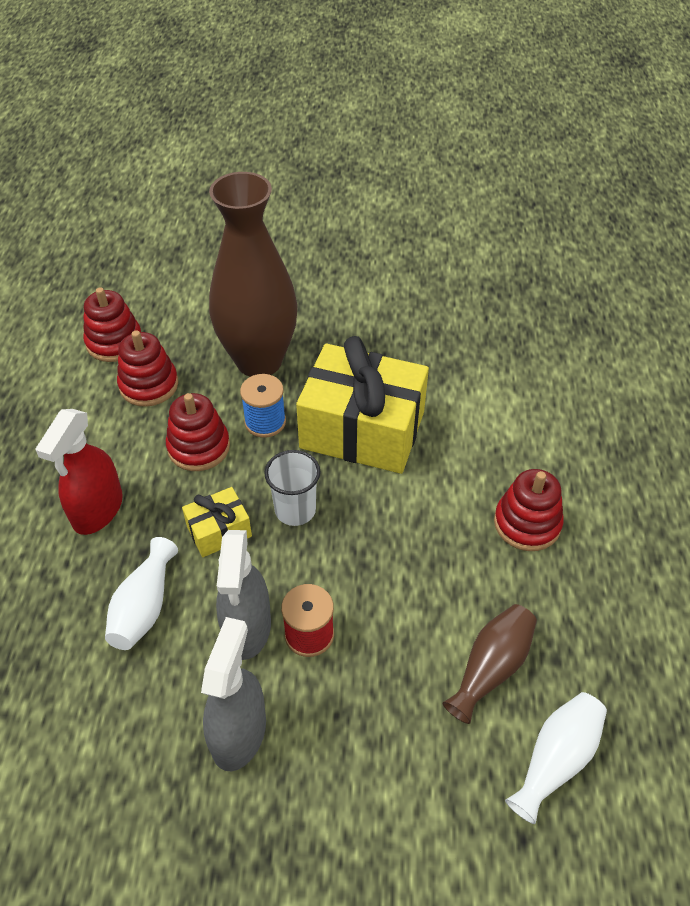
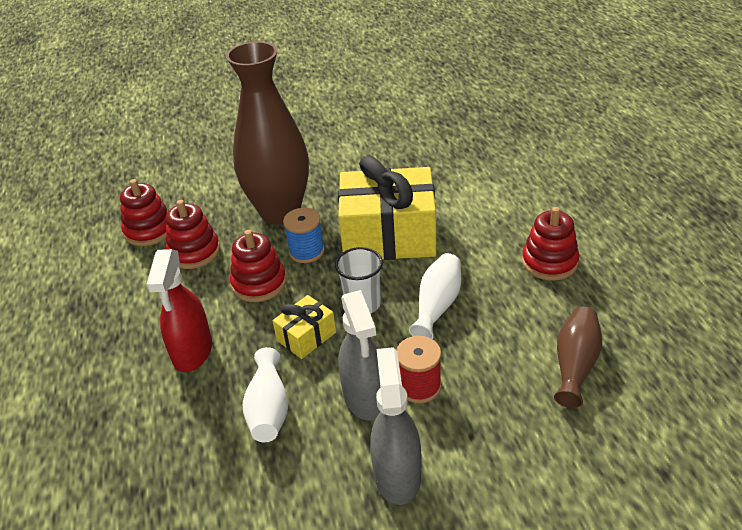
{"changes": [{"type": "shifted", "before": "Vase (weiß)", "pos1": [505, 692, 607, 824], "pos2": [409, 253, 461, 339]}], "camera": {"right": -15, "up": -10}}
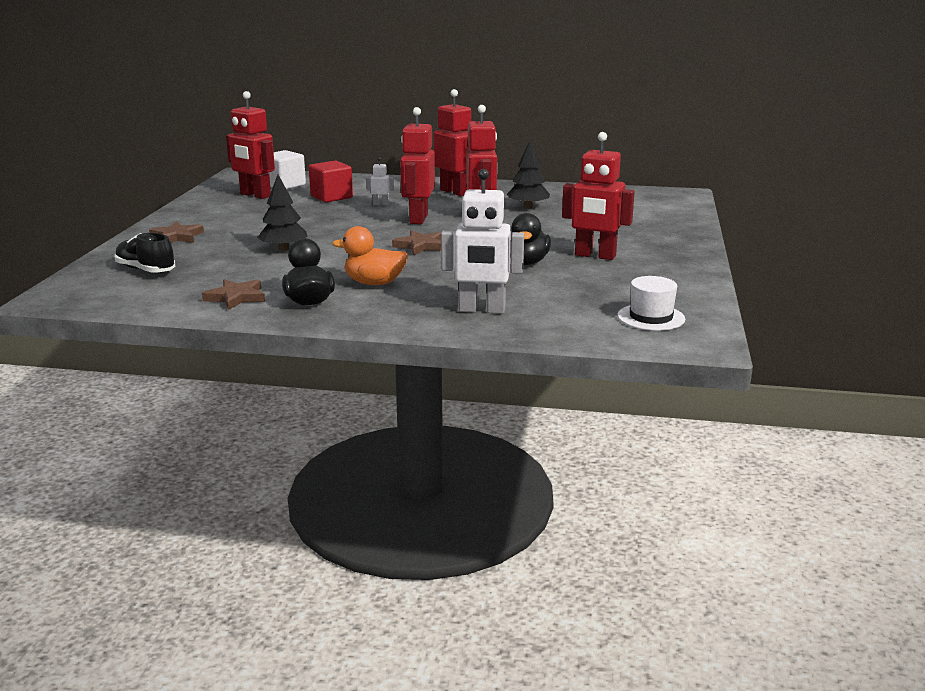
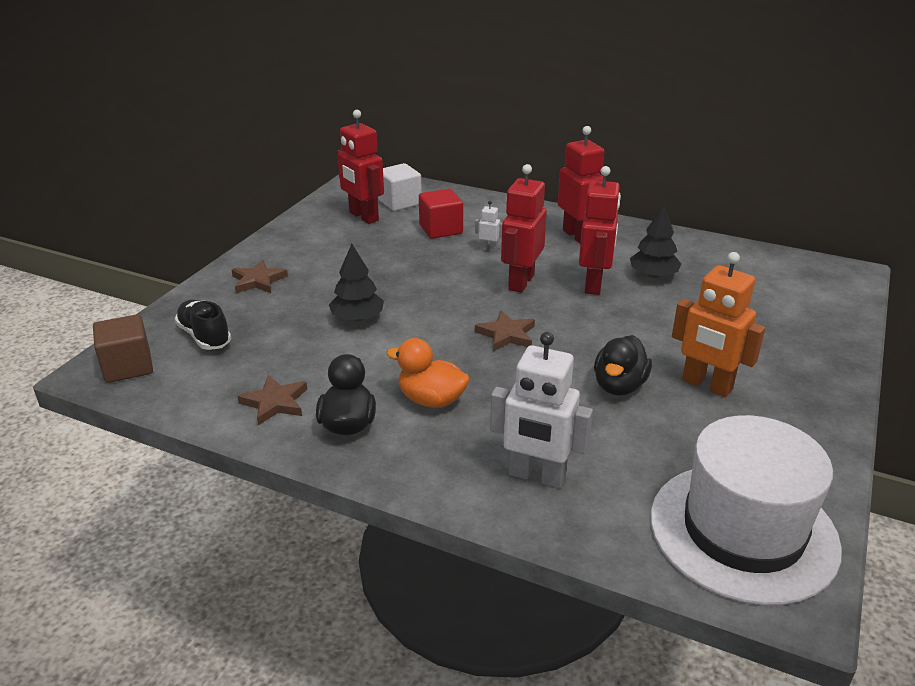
{"changes": [{"type": "repainted", "before": "Roboter (rot)", "after": "Roboter (orange)", "pos1": [562, 132, 635, 260], "pos2": [672, 252, 765, 397]}, {"type": "scaled", "before": "Hut (weiß)", "pos1": [618, 276, 685, 331], "pos2": [651, 415, 842, 605], "scale": 2.16}, {"type": "new", "after": "Kubus (braun)", "pos2": [93, 314, 153, 383]}], "camera": {"right": 15, "up": 10}}
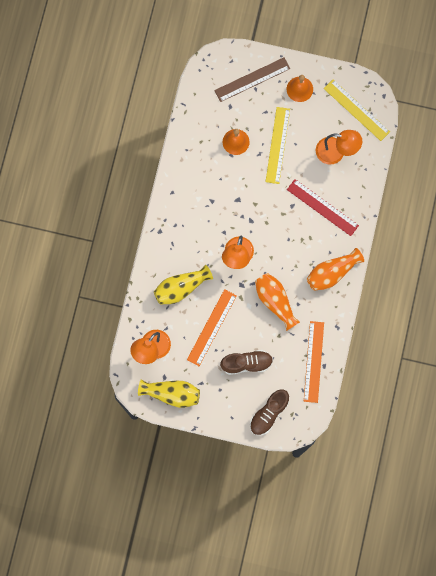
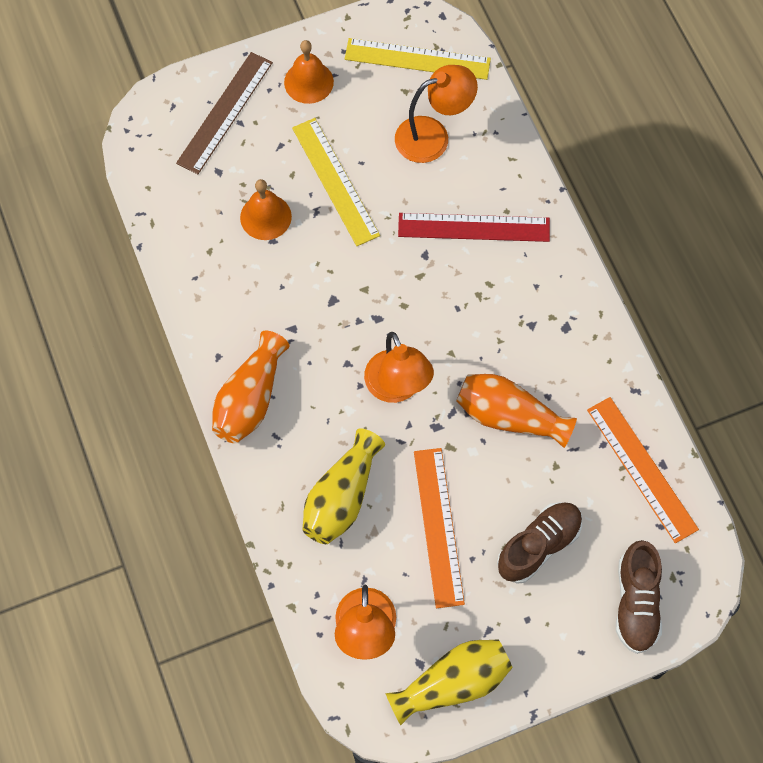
{"changes": [{"type": "shifted", "before": "Vase (orange)", "pos1": [307, 248, 364, 291], "pos2": [212, 331, 289, 443]}], "camera": {"right": -35, "up": -10}}
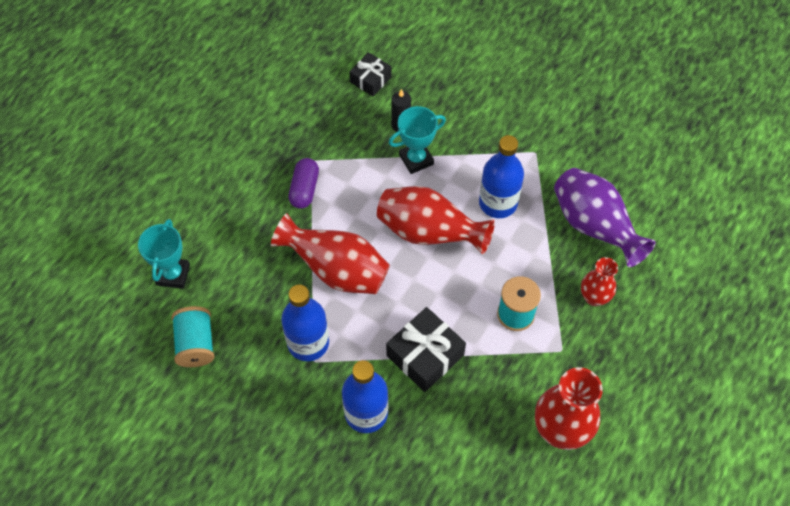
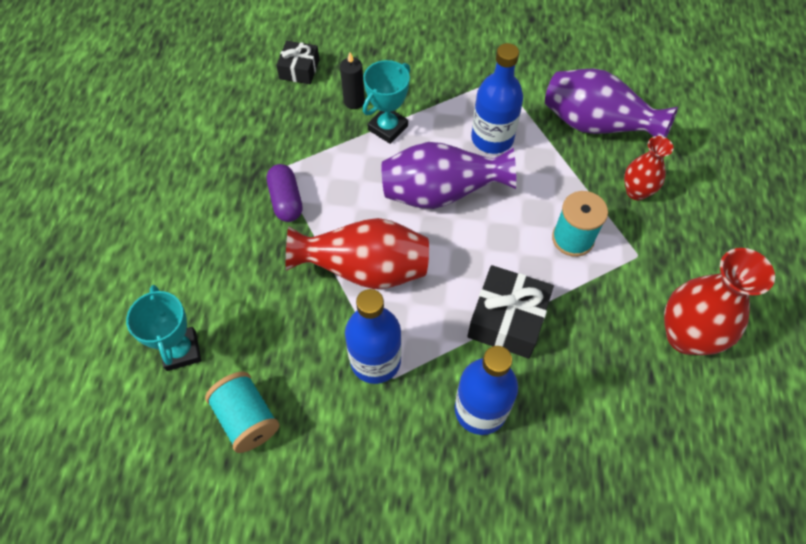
{"changes": [{"type": "repainted", "before": "Vase (rot)", "after": "Vase (lila)", "pos1": [377, 186, 495, 254], "pos2": [382, 142, 516, 209]}], "camera": {"right": -25, "up": 0}}
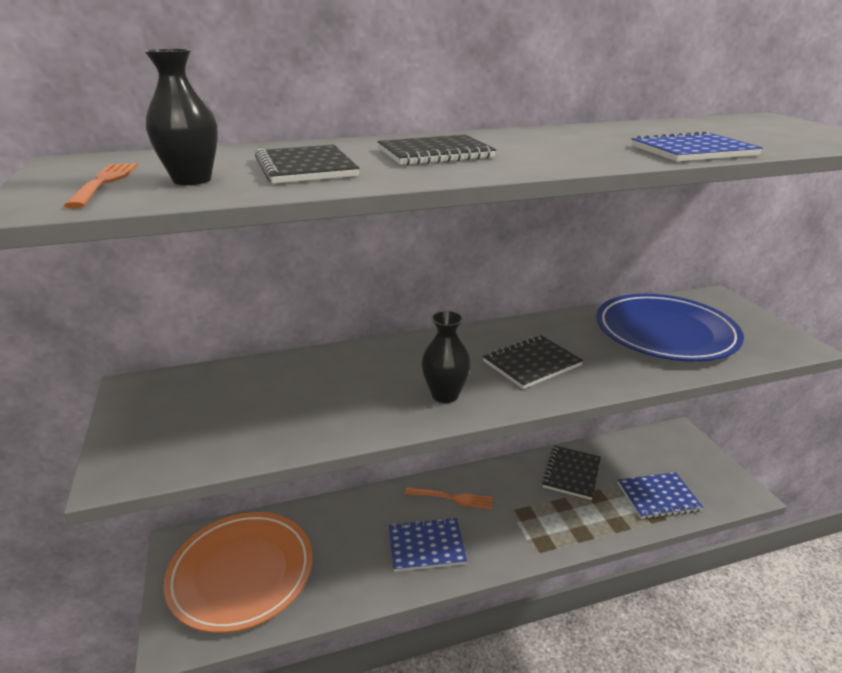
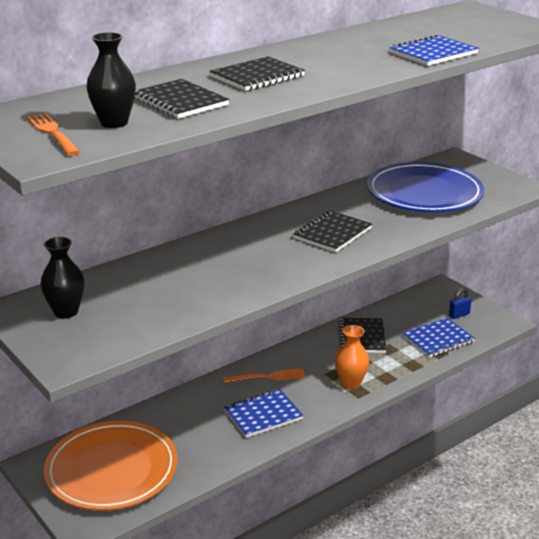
{"changes": [{"type": "shifted", "before": "Vase (schwarz)", "pos1": [421, 311, 471, 403], "pos2": [40, 237, 85, 318]}, {"type": "new", "after": "Vase (orange)", "pos2": [335, 325, 369, 389]}, {"type": "new", "after": "Vorhängeschloss (blau)", "pos2": [449, 289, 471, 319]}], "camera": {"right": -20, "up": 0}}
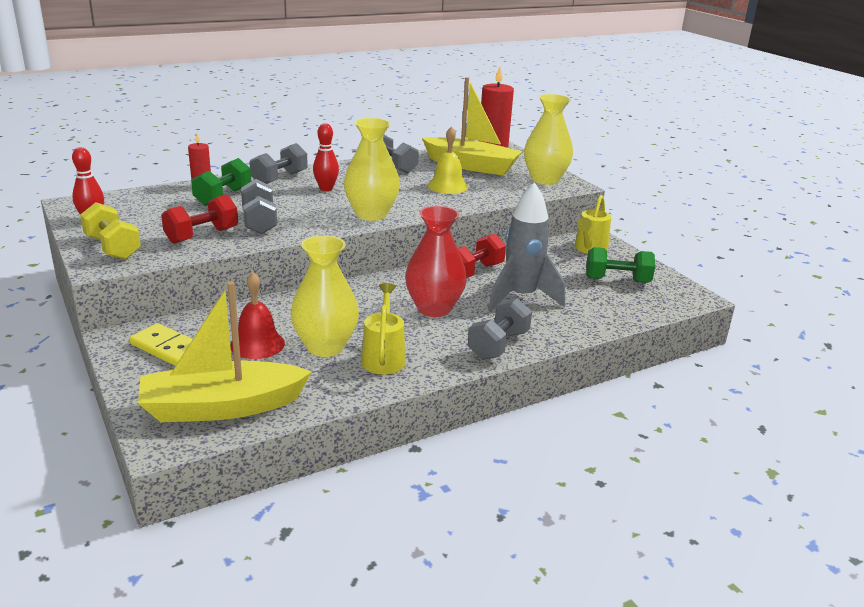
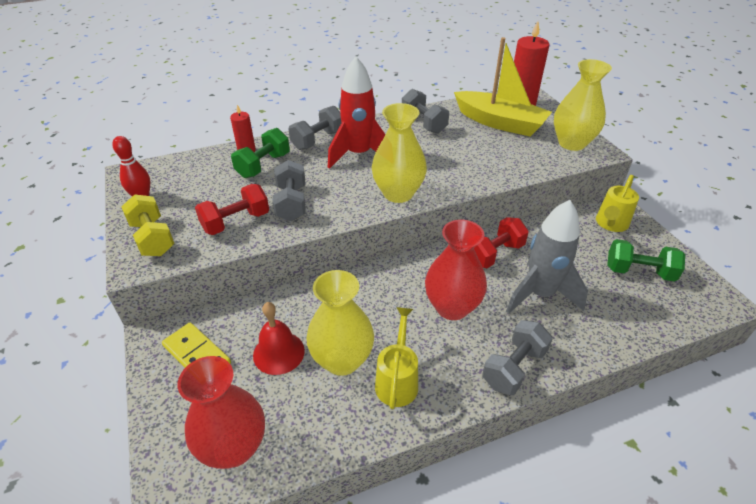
{"changes": [{"type": "swapped", "before": "Boot (gelb)", "after": "Vase (rot)", "pos1": [138, 281, 312, 422], "pos2": [178, 356, 265, 469]}, {"type": "swapped", "before": "Bowlingkegel (rot)", "after": "Rakete (rot)", "pos1": [313, 123, 339, 191], "pos2": [328, 56, 385, 169]}, {"type": "gone", "before": "Glocke (gelb)", "pos1": [428, 126, 468, 194]}], "camera": {"right": 10, "up": 15}}
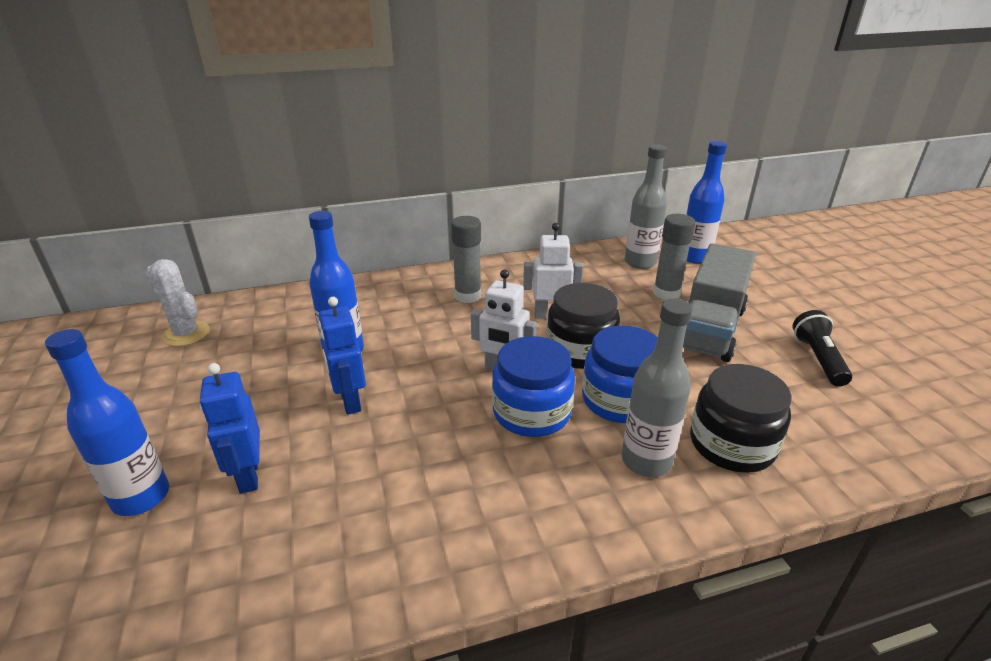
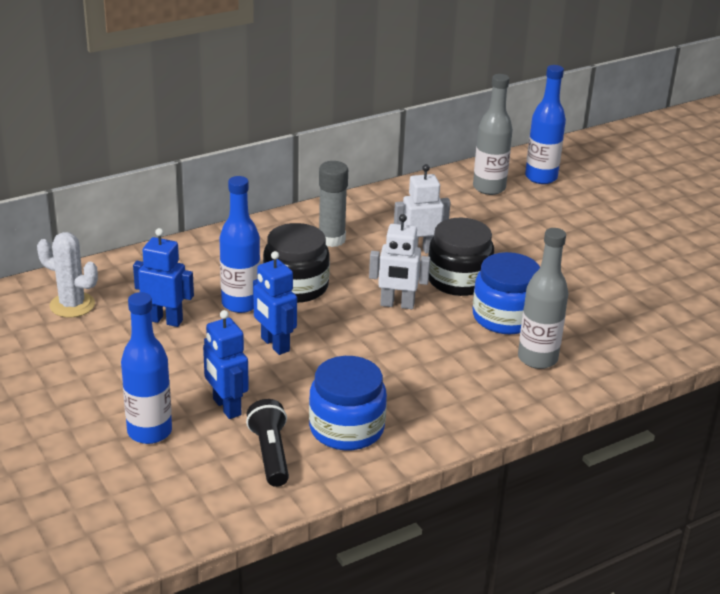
{"changes": [{"type": "shifted", "before": "Einmachglas (blau)", "pos1": [492, 336, 575, 437], "pos2": [309, 356, 387, 450]}, {"type": "gone", "before": "Klebestift (grau)", "pos1": [653, 214, 695, 300]}, {"type": "gone", "before": "Lastwagen (grau)", "pos1": [683, 243, 756, 362]}, {"type": "shifted", "before": "Einmachglas (schwarz)", "pos1": [690, 364, 792, 473], "pos2": [263, 223, 330, 303]}, {"type": "shifted", "before": "Taschenlampe (schwarz)", "pos1": [792, 310, 852, 386], "pos2": [246, 399, 289, 487]}, {"type": "new", "after": "Roboter (blau)", "pos2": [133, 228, 194, 327]}], "camera": {"right": -15, "up": 0}}
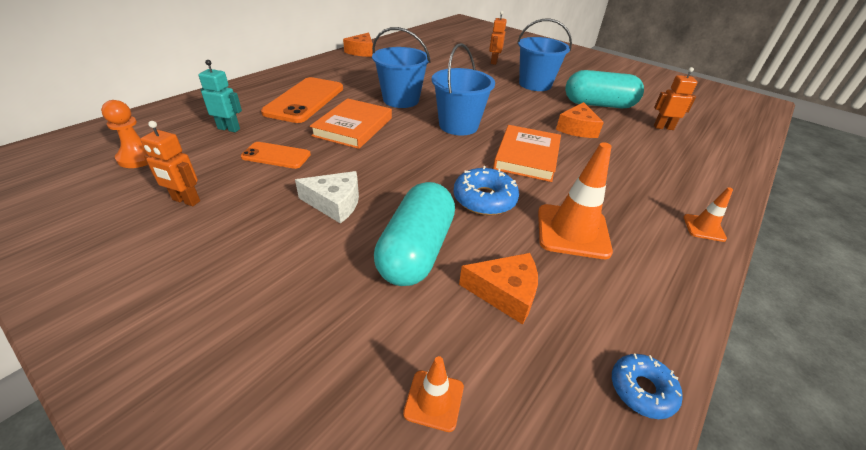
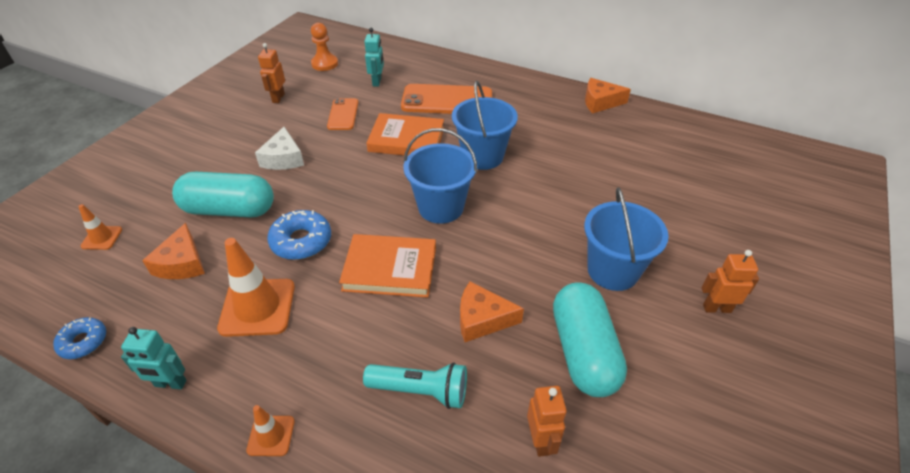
{"changes": [{"type": "shifted", "before": "Roboter (orange)", "pos1": [489, 11, 507, 65], "pos2": [701, 250, 759, 313]}, {"type": "new", "after": "Roboter (türkis)", "pos2": [121, 327, 187, 389]}, {"type": "new", "after": "Taschenlampe (türkis)", "pos2": [363, 362, 467, 409]}], "camera": {"right": 80, "up": 5}}
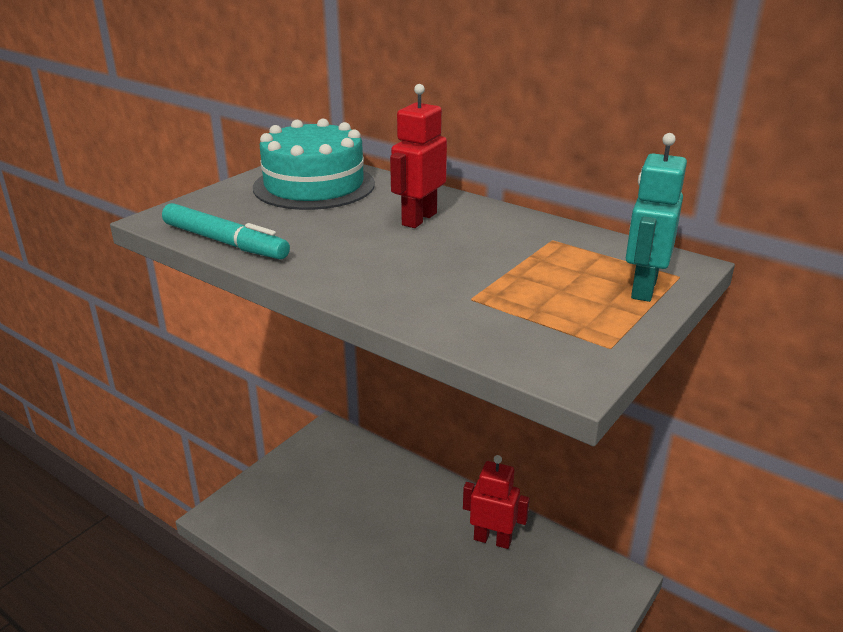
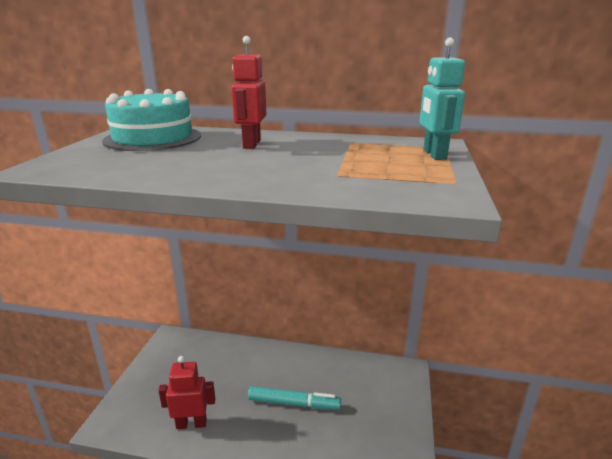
{"changes": [{"type": "shifted", "before": "Filzstift (türkis)", "pos1": [162, 203, 290, 260], "pos2": [248, 386, 341, 410]}, {"type": "shifted", "before": "Roboter (rot)", "pos1": [463, 455, 530, 549], "pos2": [158, 356, 215, 429]}], "camera": {"right": -25, "up": -5}}
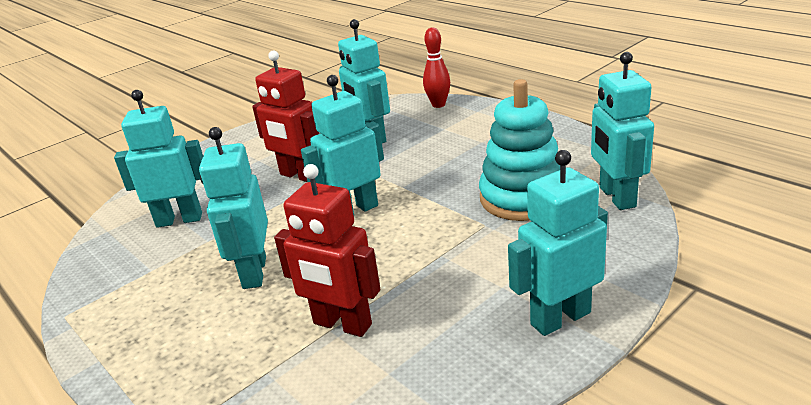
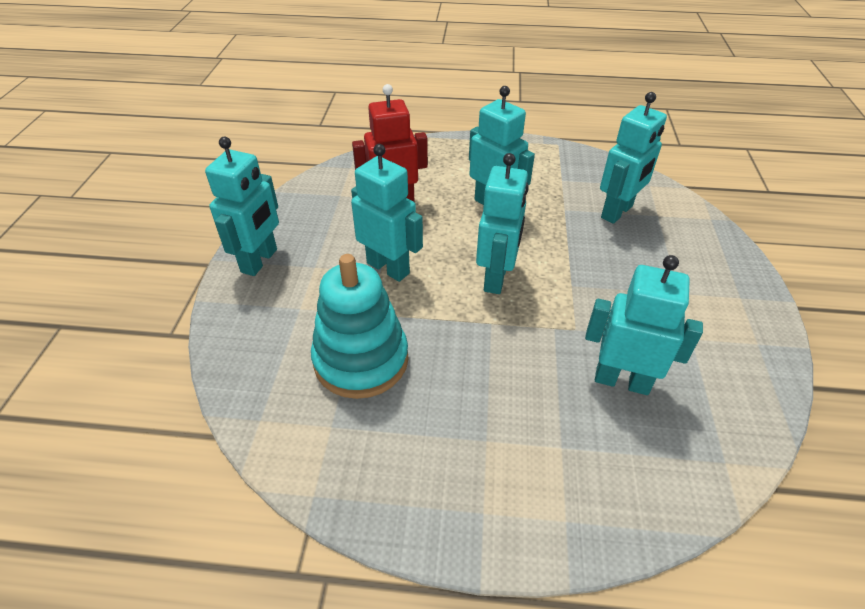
{"changes": [{"type": "gone", "before": "Roboter (rot)", "pos1": [252, 50, 319, 182]}, {"type": "gone", "before": "Bowlingkegel (rot)", "pos1": [423, 27, 450, 108]}, {"type": "shifted", "before": "Roboter (türkis)", "pos1": [591, 52, 654, 210], "pos2": [351, 144, 423, 282]}], "camera": {"right": 135, "up": 15}}
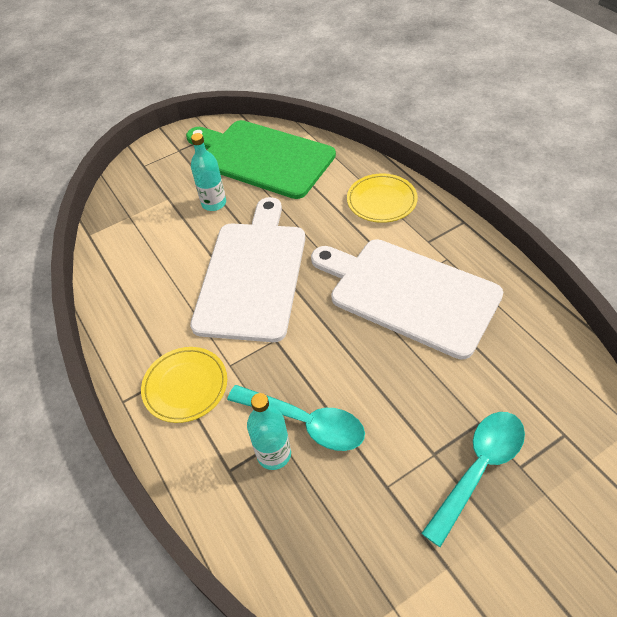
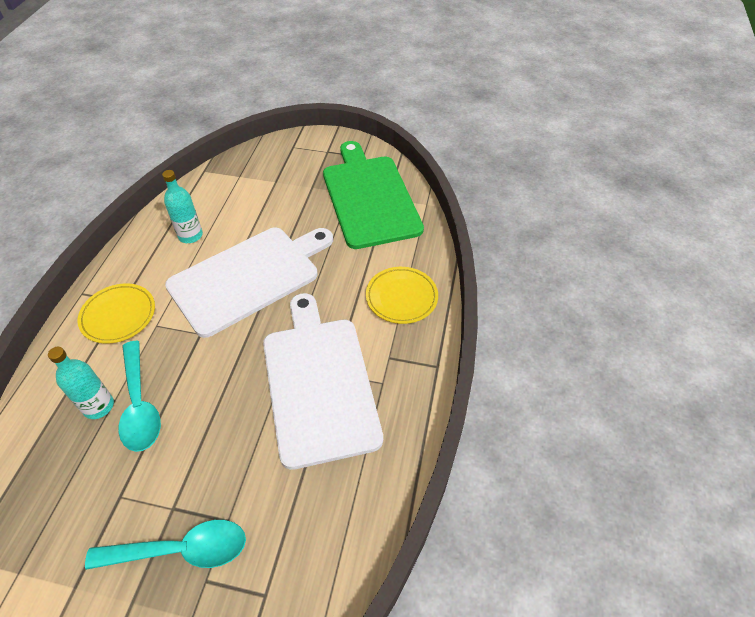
{"changes": [{"type": "shifted", "before": "Flasche (türkis)", "pos1": [191, 133, 226, 211], "pos2": [162, 170, 203, 243]}], "camera": {"right": 40, "up": 0}}
